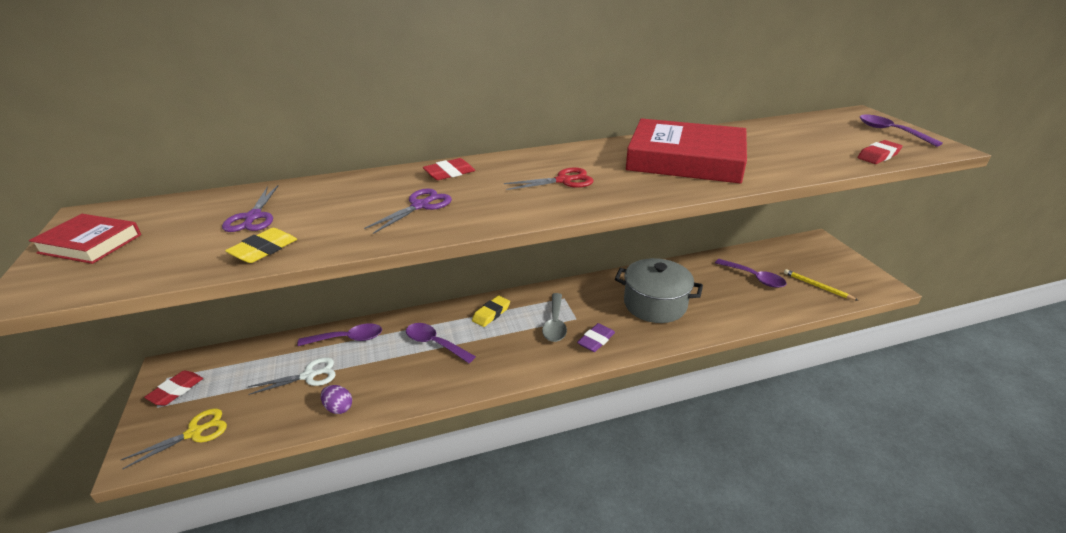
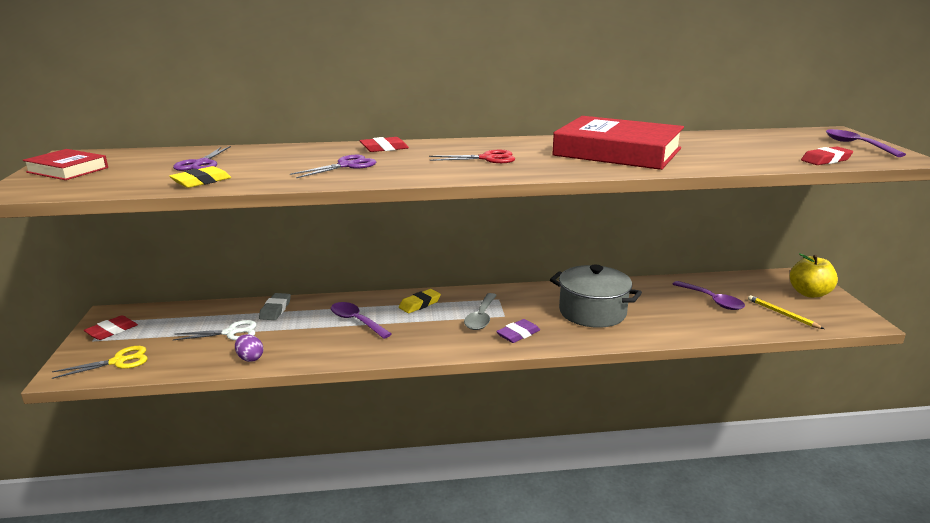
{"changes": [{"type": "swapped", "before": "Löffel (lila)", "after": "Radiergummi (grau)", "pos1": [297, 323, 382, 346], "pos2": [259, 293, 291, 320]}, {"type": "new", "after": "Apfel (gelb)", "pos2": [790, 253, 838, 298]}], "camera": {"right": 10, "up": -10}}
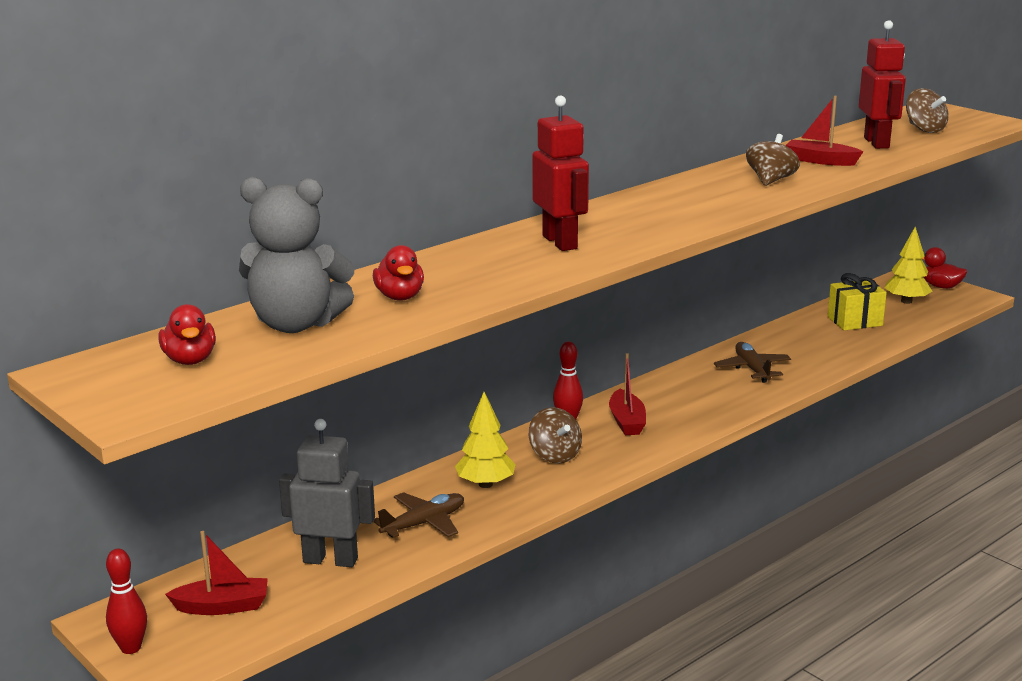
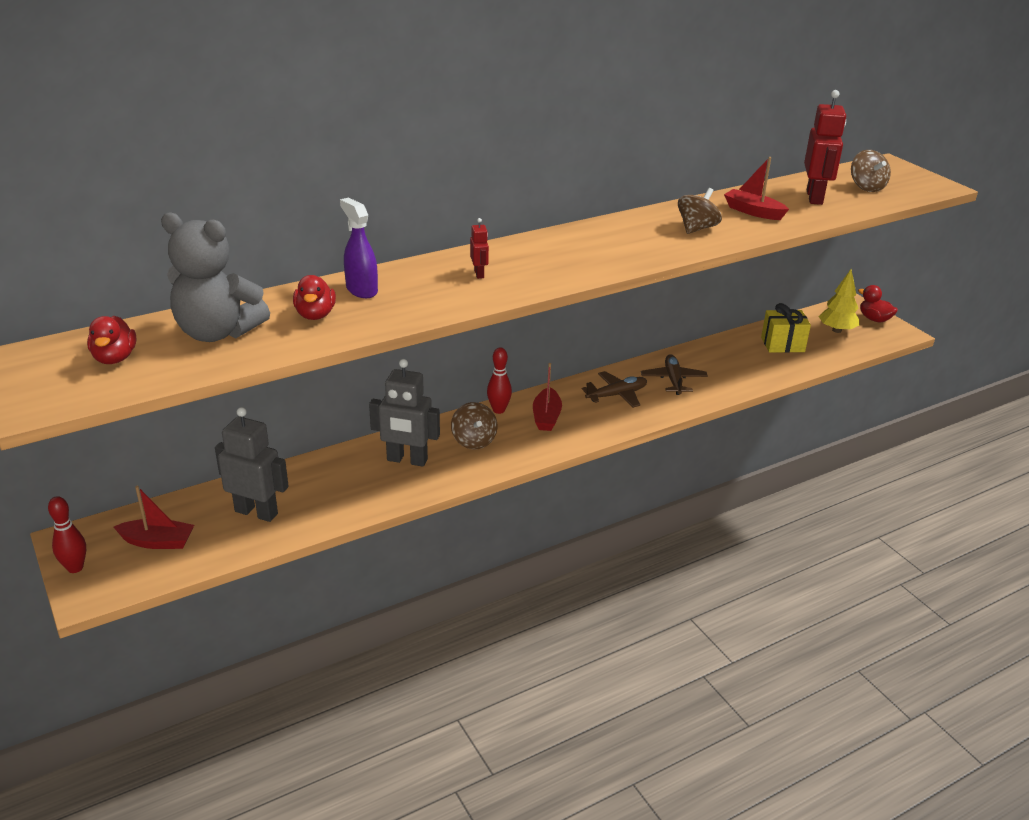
{"changes": [{"type": "shifted", "before": "Flugzeug (braun)", "pos1": [373, 492, 464, 538], "pos2": [582, 371, 647, 408]}, {"type": "swapped", "before": "Baum (gelb)", "after": "Roboter (grau)", "pos1": [455, 392, 516, 488], "pos2": [369, 359, 440, 467]}, {"type": "scaled", "before": "Roboter (rot)", "pos1": [532, 95, 589, 251], "pos2": [470, 218, 489, 279], "scale": 0.47}, {"type": "new", "after": "Sprühflasche (lila)", "pos2": [340, 197, 378, 298]}], "camera": {"right": 10, "up": 10}}
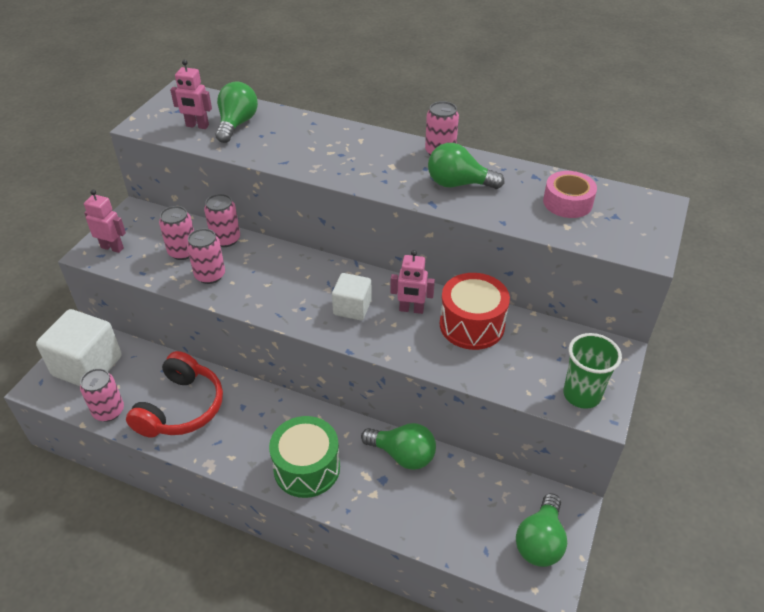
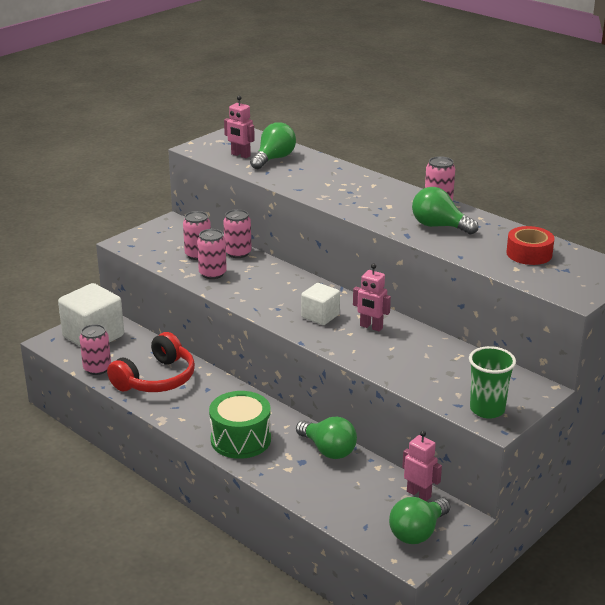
{"changes": [{"type": "shifted", "before": "Roboter (rosa)", "pos1": [84, 189, 126, 253], "pos2": [402, 431, 442, 501]}, {"type": "gone", "before": "Trommel (rot)", "pos1": [440, 273, 510, 350]}, {"type": "repainted", "before": "Klebeband (rosa)", "after": "Klebeband (rot)", "pos1": [543, 171, 597, 218], "pos2": [506, 226, 554, 265]}], "camera": {"right": 20, "up": -15}}
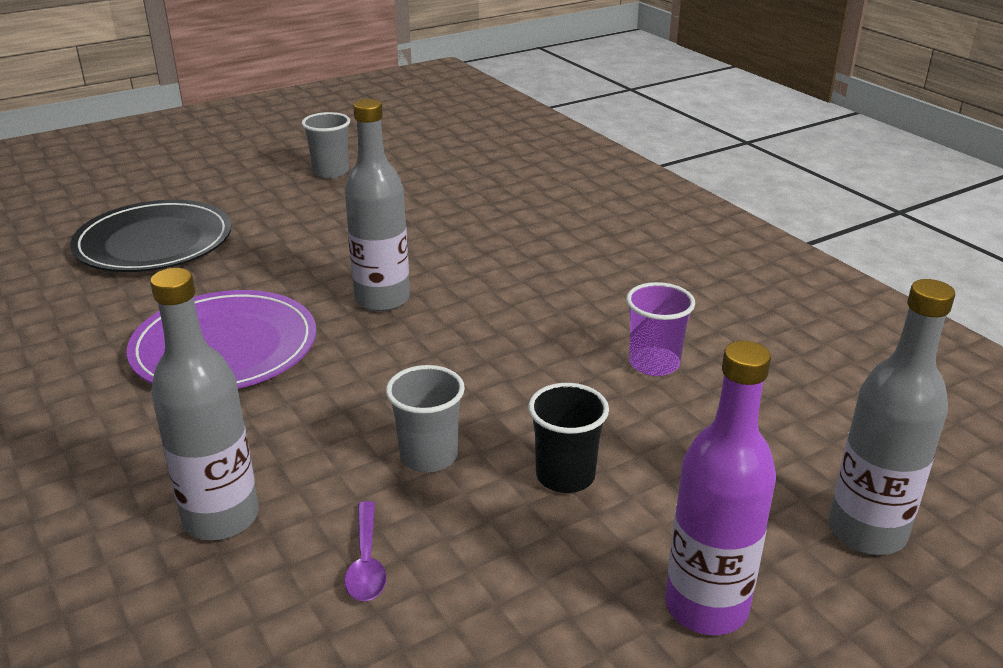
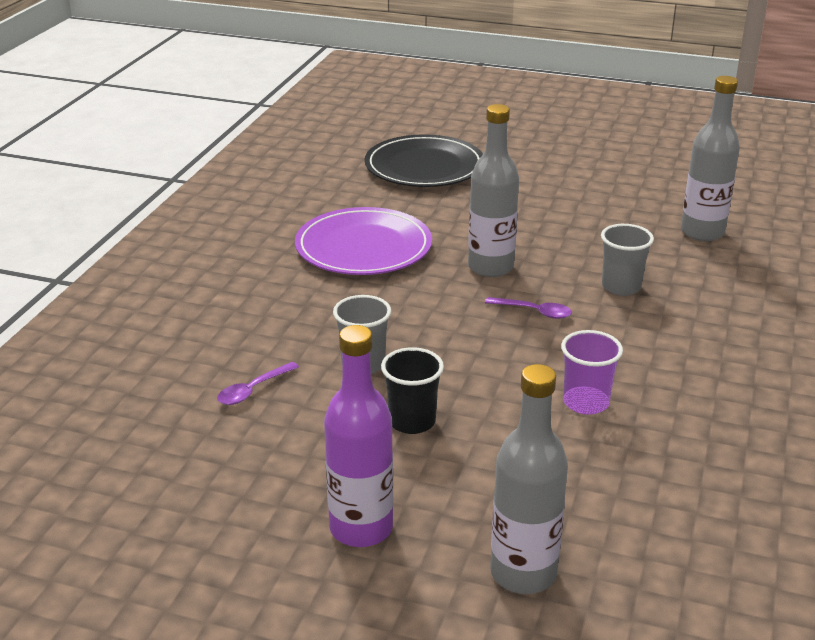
{"changes": [{"type": "shifted", "before": "Flasche (grau)", "pos1": [150, 268, 259, 540], "pos2": [681, 76, 740, 241]}, {"type": "shifted", "before": "Becher (grau)", "pos1": [302, 112, 350, 178], "pos2": [601, 224, 654, 296]}, {"type": "new", "after": "Löffel (lila)", "pos2": [485, 297, 572, 319]}], "camera": {"right": 50, "up": 0}}
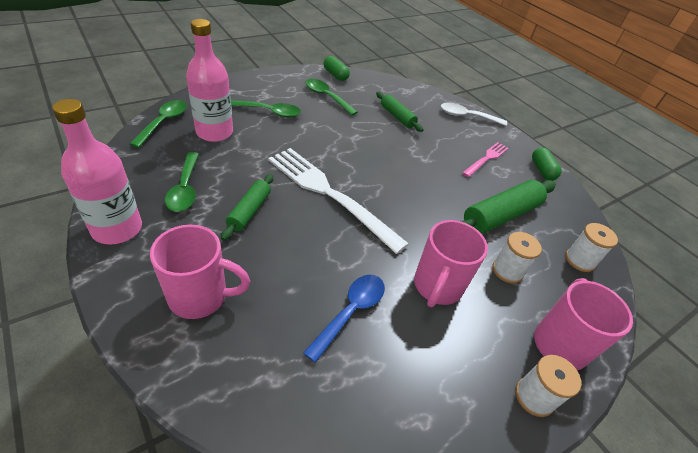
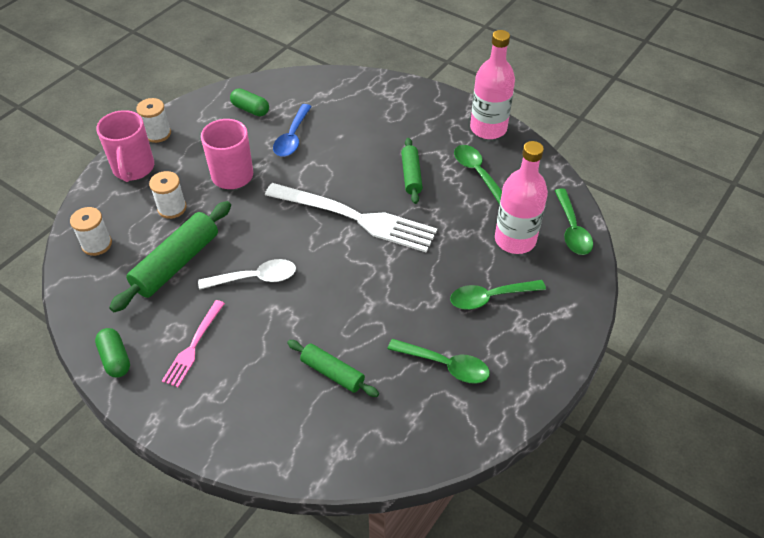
{"changes": [{"type": "gone", "before": "Tasse (rosa)", "pos1": [150, 225, 250, 319]}, {"type": "shifted", "before": "Kapsel (grün)", "pos1": [324, 56, 350, 81], "pos2": [230, 88, 269, 116]}, {"type": "shifted", "before": "Löffel (weiß)", "pos1": [441, 102, 507, 126], "pos2": [198, 259, 296, 290]}], "camera": {"right": 165, "up": 5}}
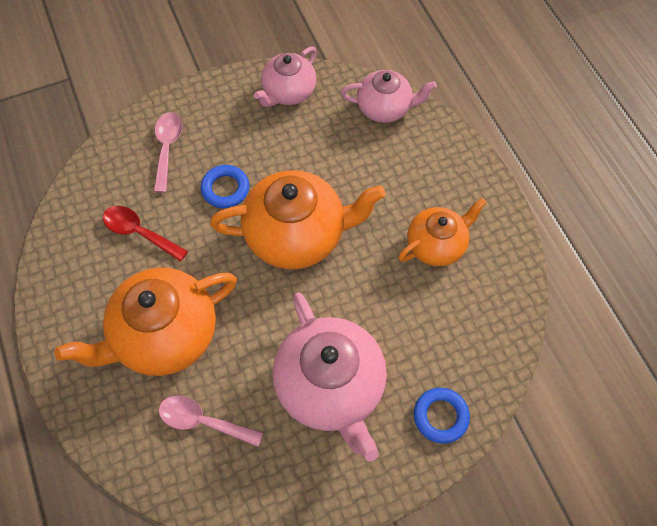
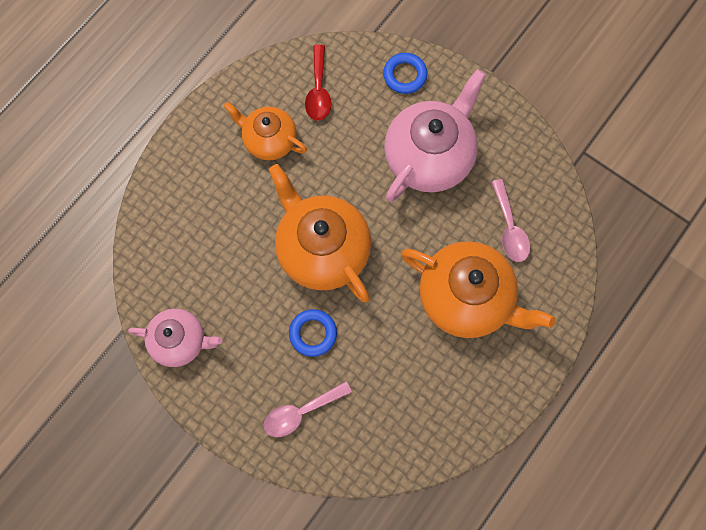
{"changes": [{"type": "shifted", "before": "Löffel (rot)", "pos1": [103, 206, 188, 262], "pos2": [305, 44, 331, 121]}, {"type": "gone", "before": "Teekanne (rosa)", "pos1": [341, 70, 437, 123]}], "camera": {"right": -120, "up": 10}}
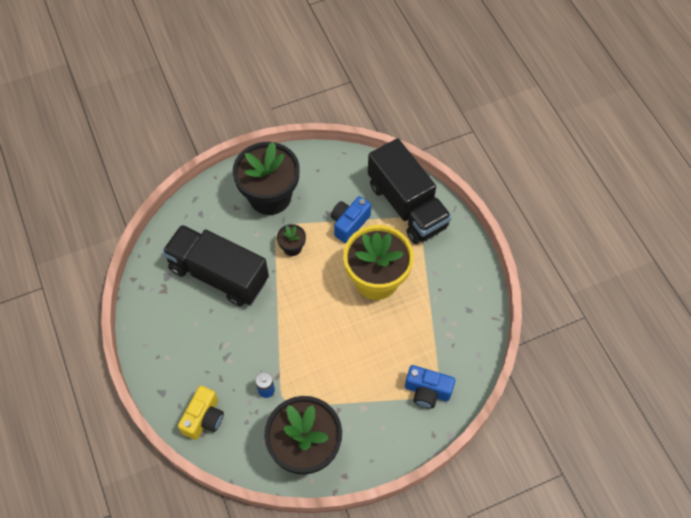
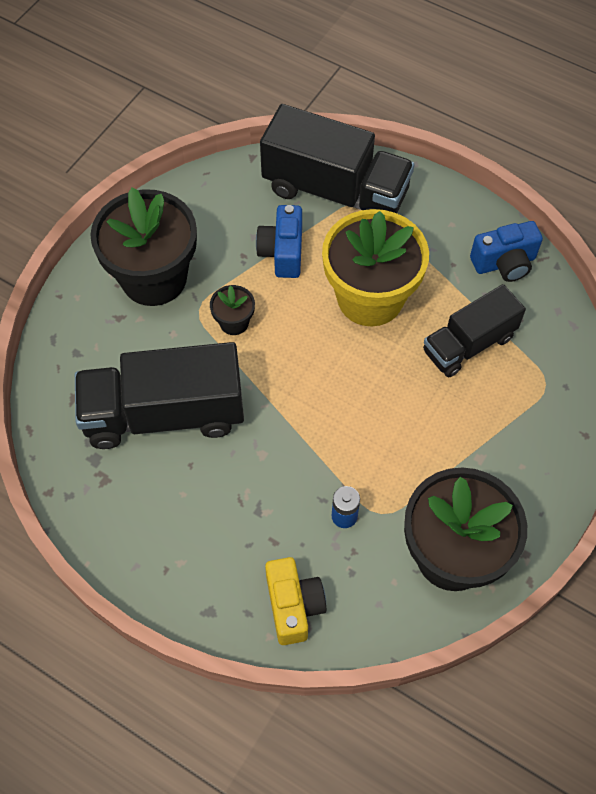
{"changes": [{"type": "shifted", "before": "Kamera (blau)", "pos1": [405, 365, 455, 409], "pos2": [470, 221, 543, 282]}, {"type": "new", "after": "Lastwagen (schwarz)", "pos2": [423, 284, 526, 378]}], "camera": {"right": -35, "up": 0}}
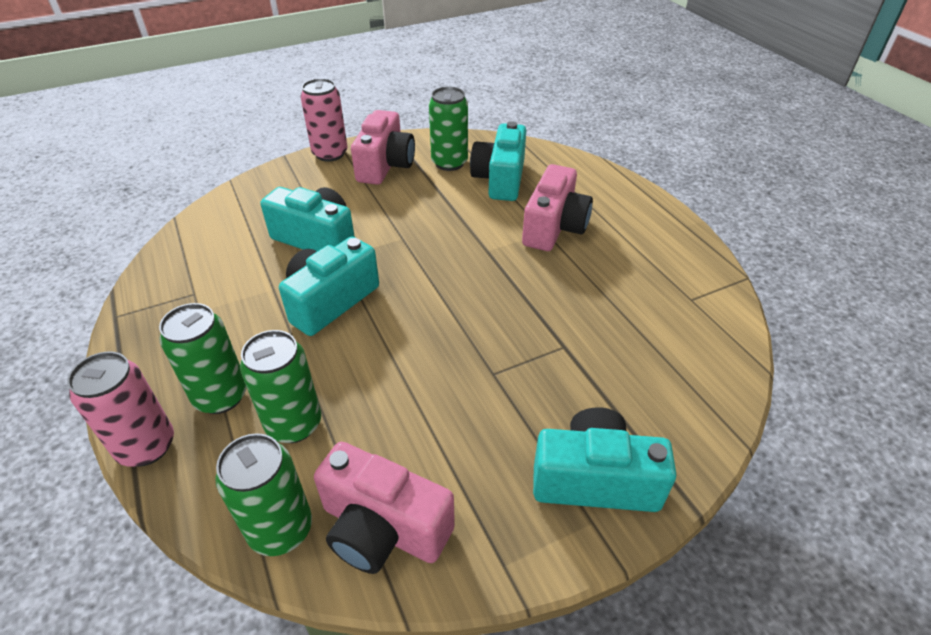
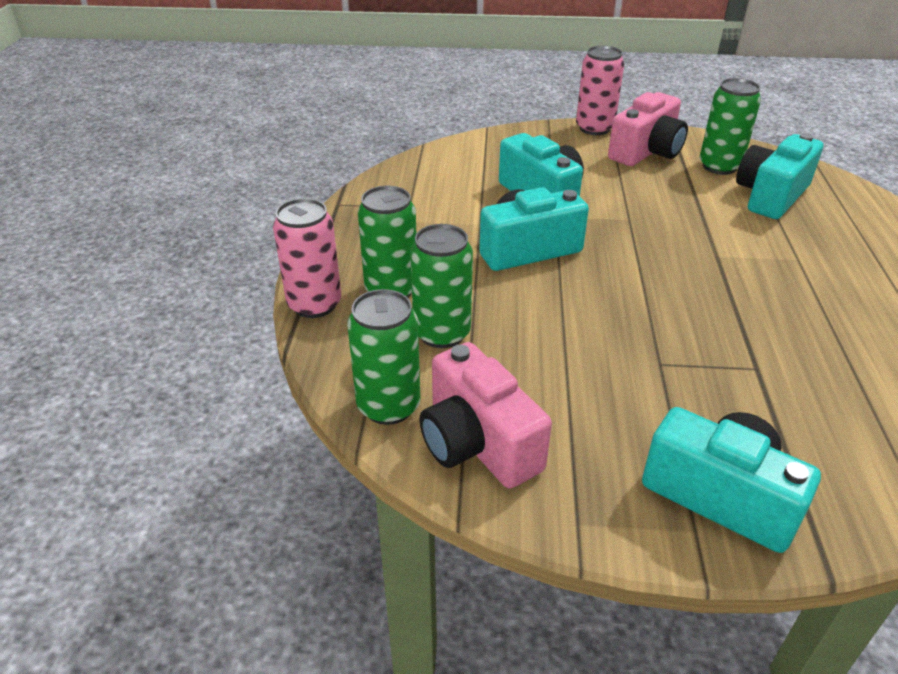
{"changes": [{"type": "gone", "before": "Kamera (rosa)", "pos1": [522, 164, 593, 251]}], "camera": {"right": 30, "up": -5}}
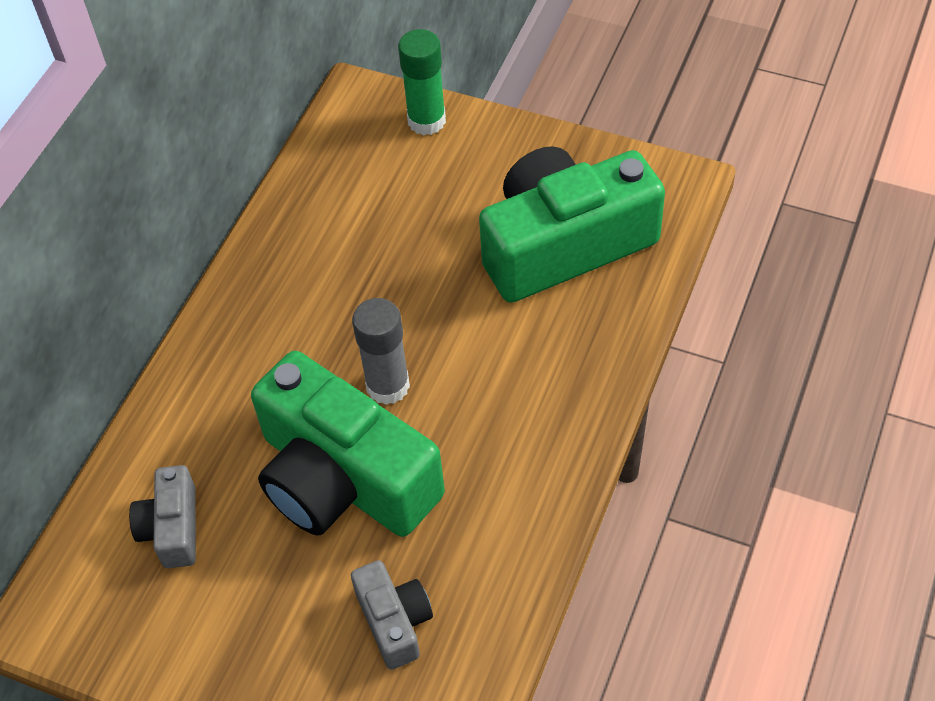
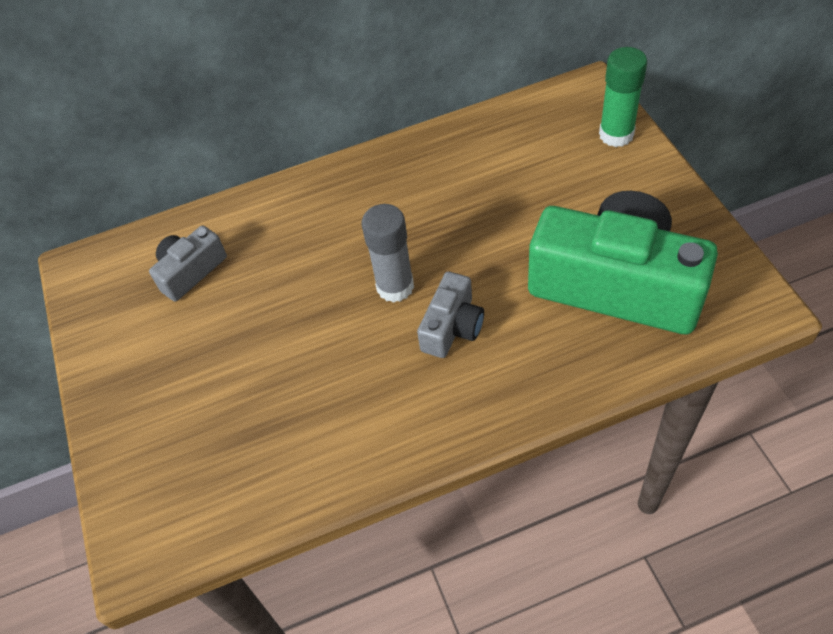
{"changes": [{"type": "gone", "before": "Kamera (grün)", "pos1": [251, 351, 445, 537]}, {"type": "shifted", "before": "Kamera (grau)", "pos1": [351, 560, 433, 670], "pos2": [417, 272, 484, 358]}], "camera": {"right": 50, "up": 0}}
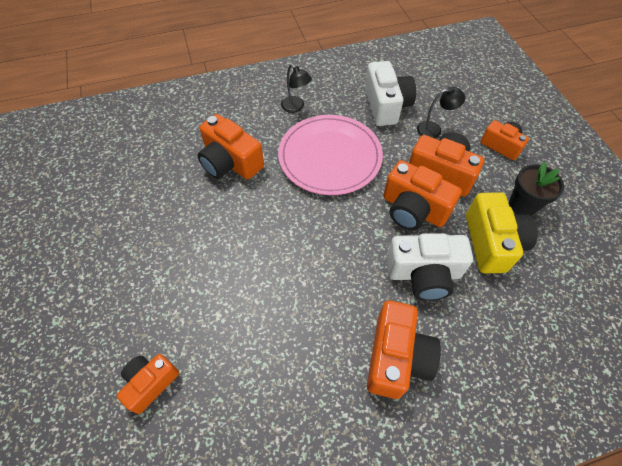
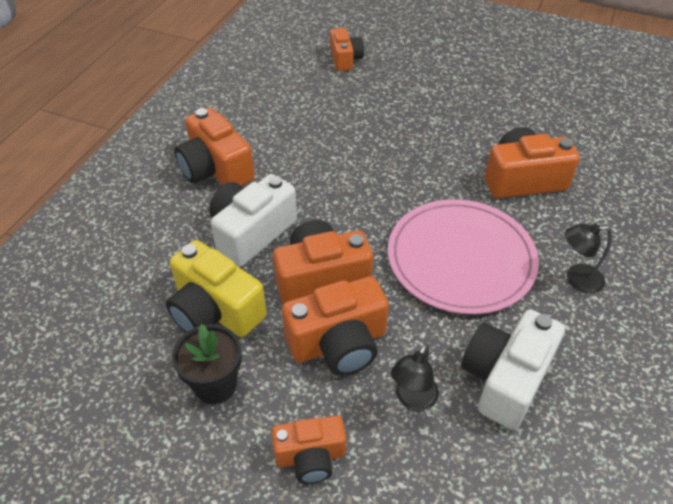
{"changes": [{"type": "rotated", "before": "Kamera (weiß)", "pos1": [365, 61, 416, 126], "pos2": [461, 309, 565, 430], "turn": 90}], "camera": {"right": 130, "up": -10}}
